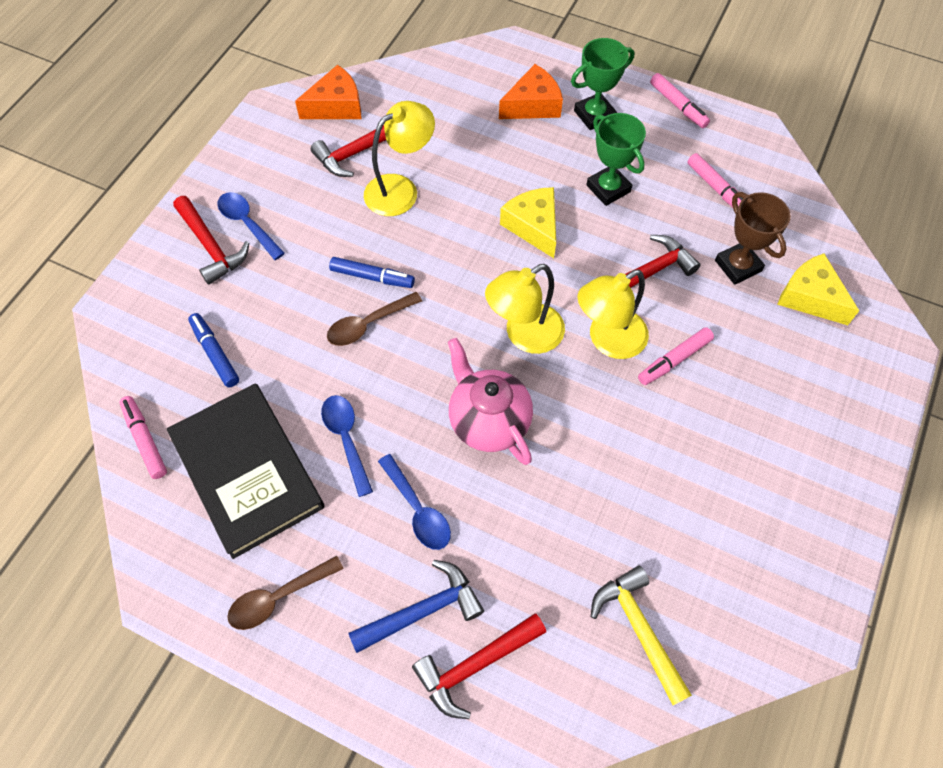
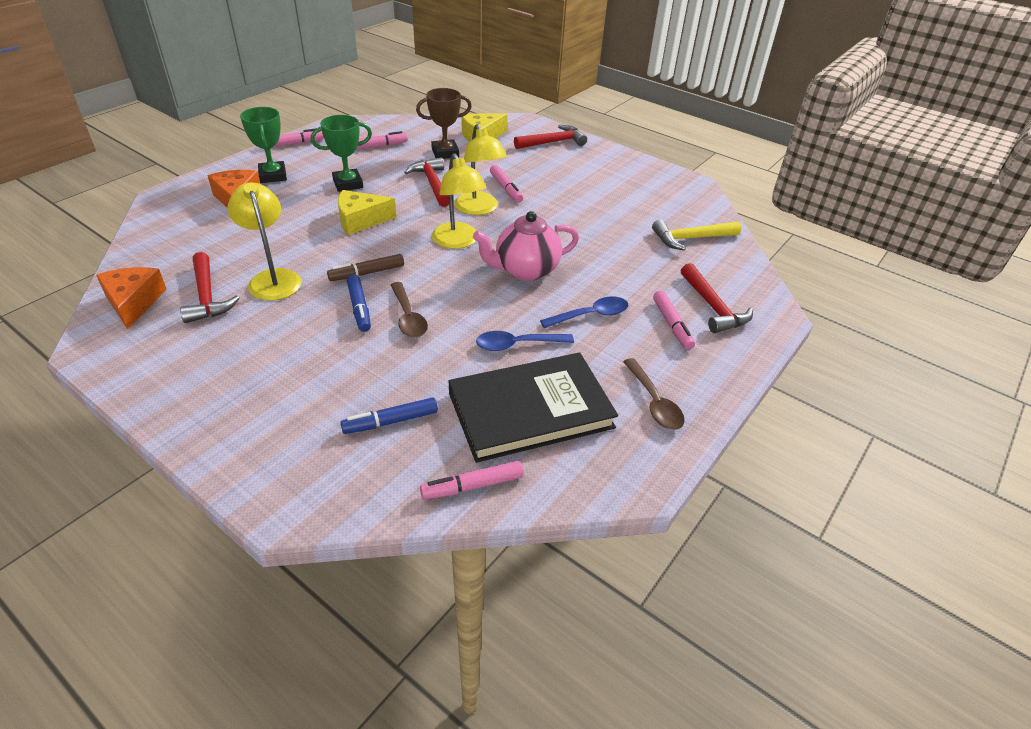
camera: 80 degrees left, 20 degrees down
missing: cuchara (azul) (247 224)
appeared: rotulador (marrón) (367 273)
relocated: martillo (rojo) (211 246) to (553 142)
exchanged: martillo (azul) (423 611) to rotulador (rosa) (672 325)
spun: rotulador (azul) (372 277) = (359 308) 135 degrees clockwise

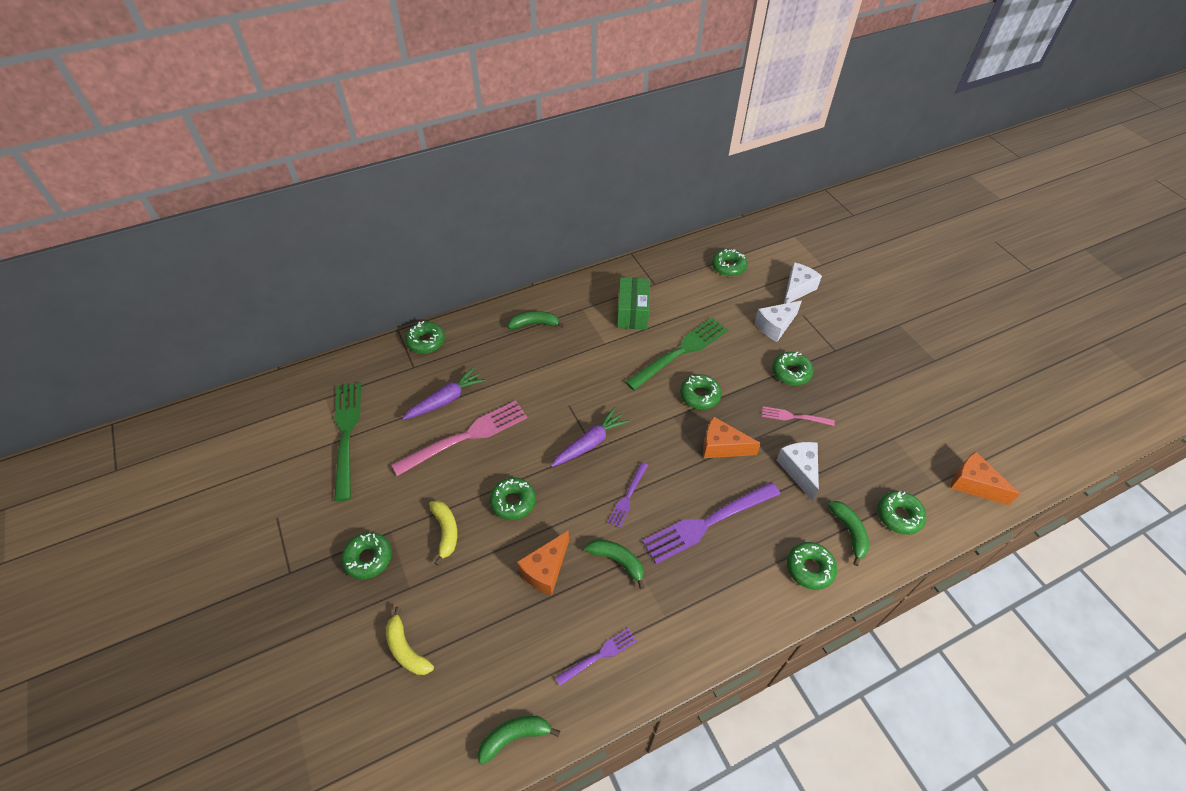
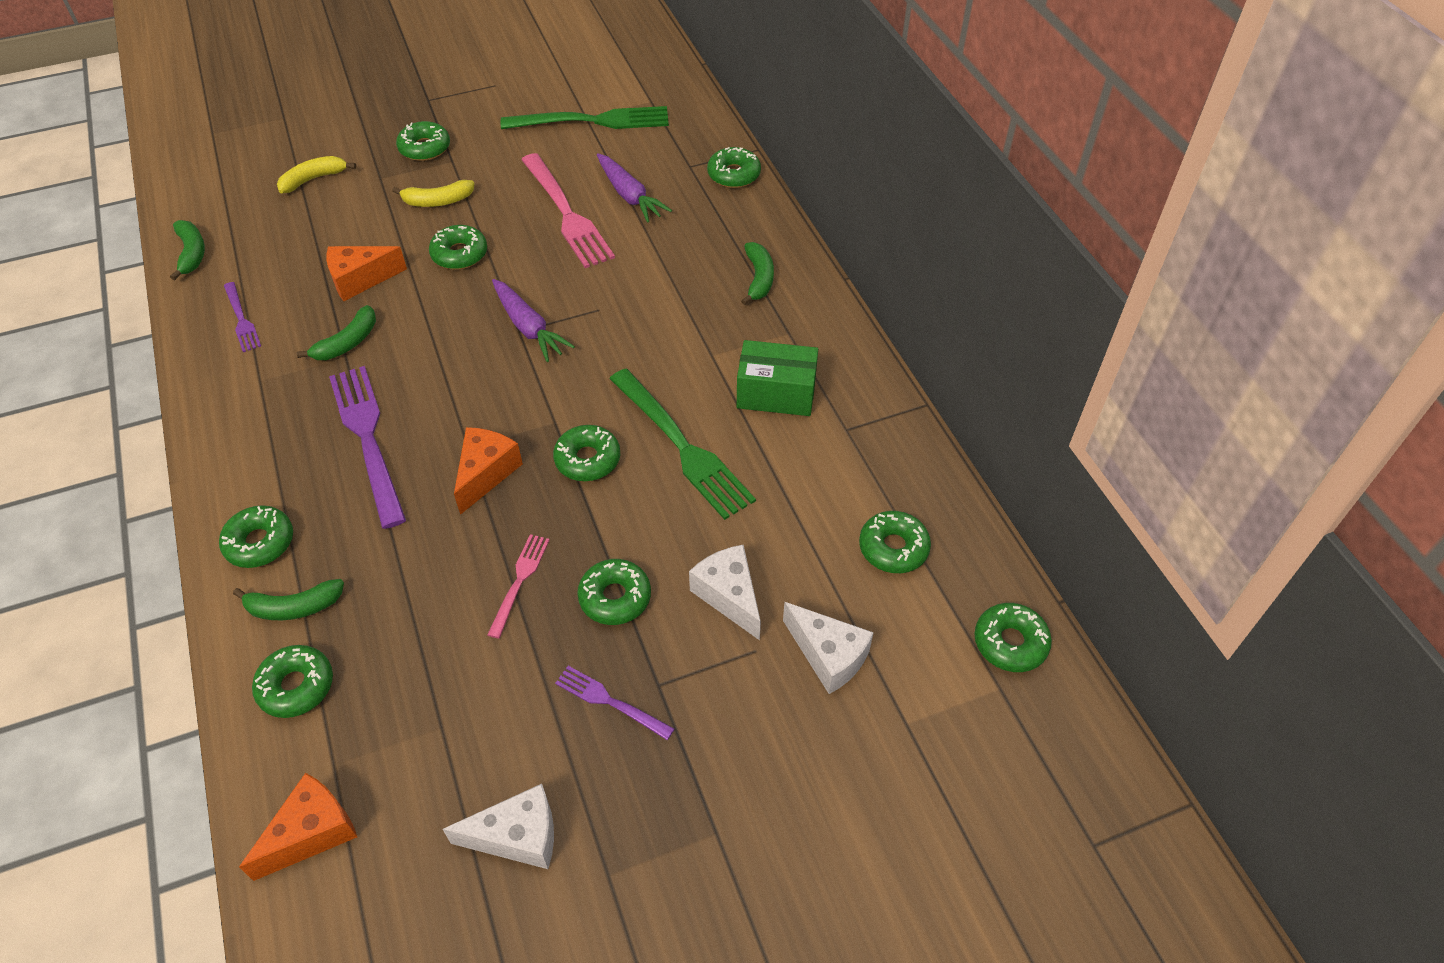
camera: 95 degrees right, 0 degrees up
appeared: rosquilla (verde) (1010 643)
relocated: queso (blanco) (799 470) to (518 836); tenedor (morado) (628 497) to (609 701)
spun: queso (naranja) (545 570) = (360 280) 60 degrees counterclockwise

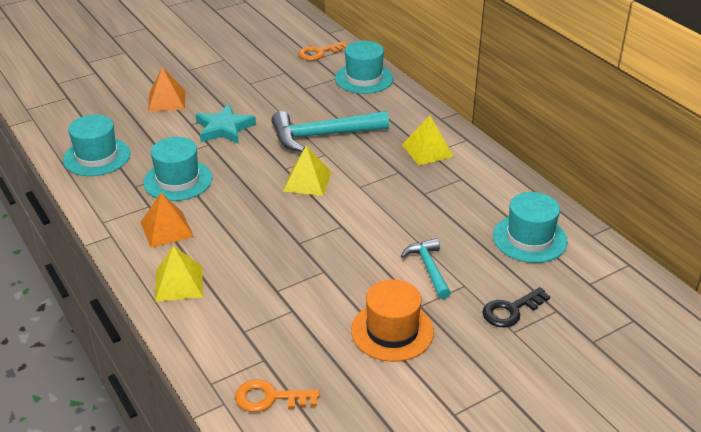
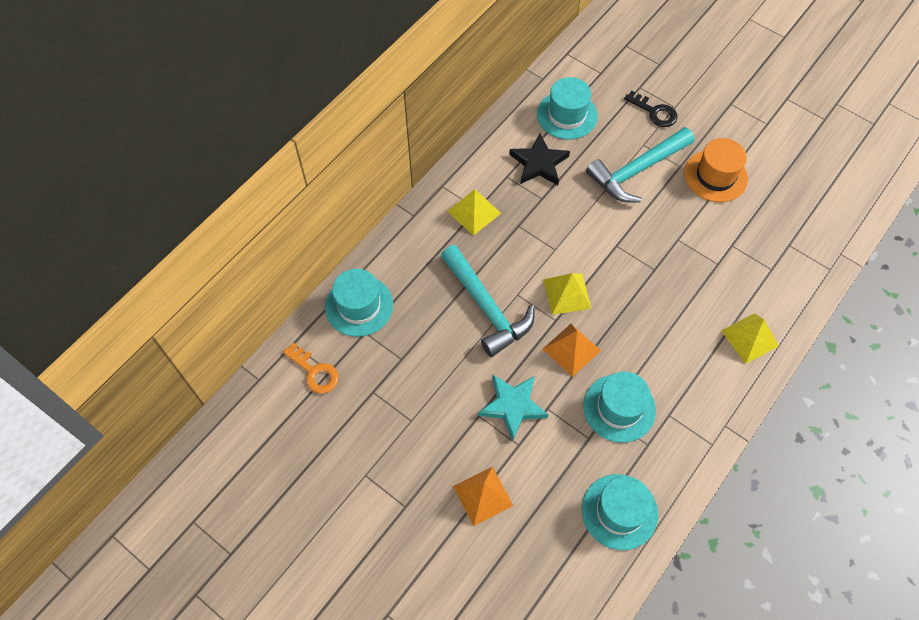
camera: 110 degrees left, 25 degrees up
missing: llave (naranja) (270 398)
appeared: estrella (negro) (539 163)
relocated: pirámide (naranja) (167 229) to (571 349)
size: martillo (turquesa) (428 268) = (636 171) x1.74

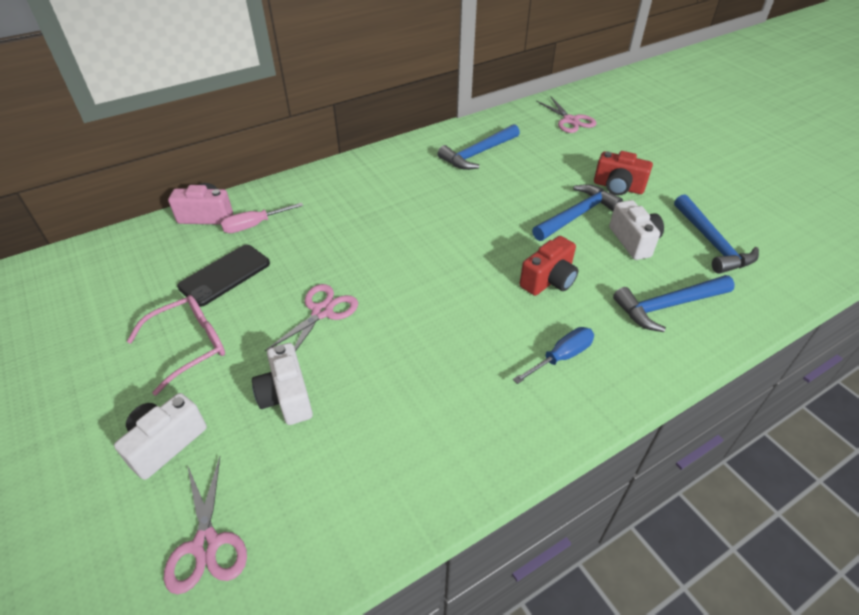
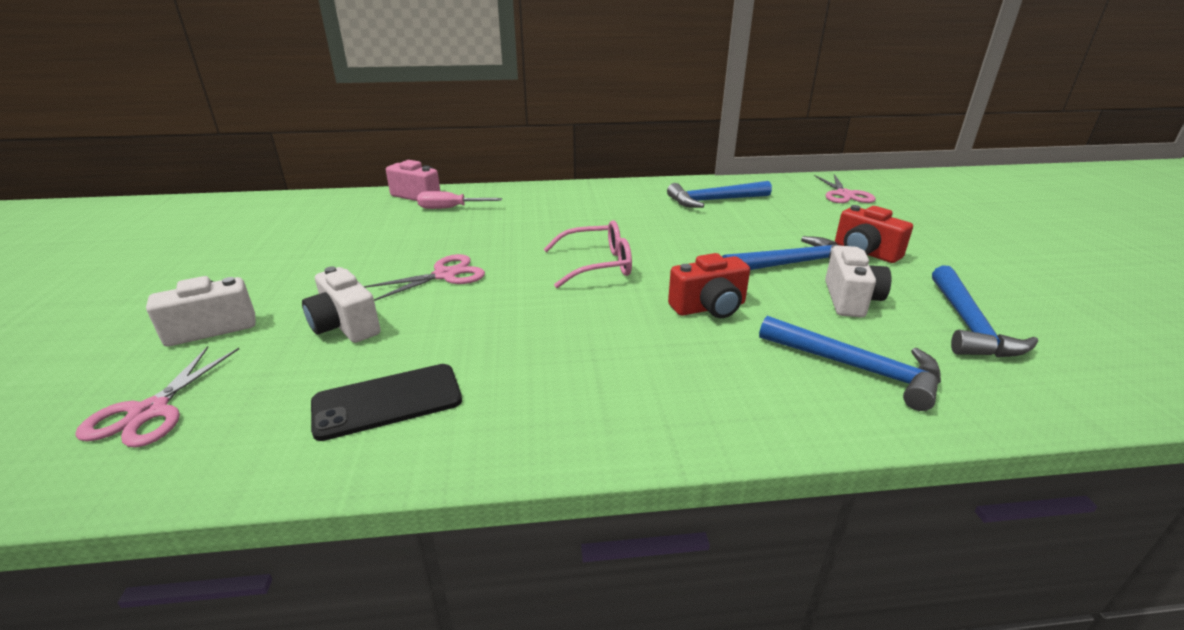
camera: 25 degrees right, 15 degrees down
missing: destornillador (azul) (561 357)
relocated: móvil (negro) (225 275) to (387 401); gafas (rosa) (189 346) to (597 265)
spun: martillo (azul) (668 306) = (855 368) 150 degrees counterclockwise; cámara (blanco) (287 397) = (345 326) 45 degrees counterclockwise

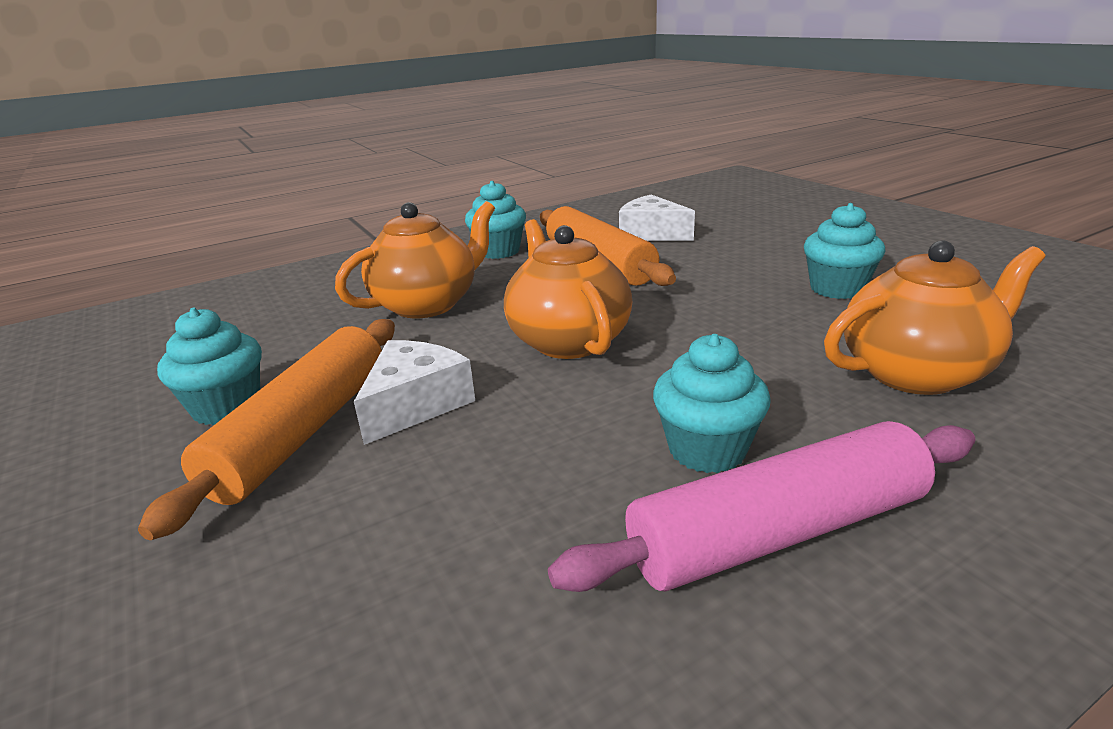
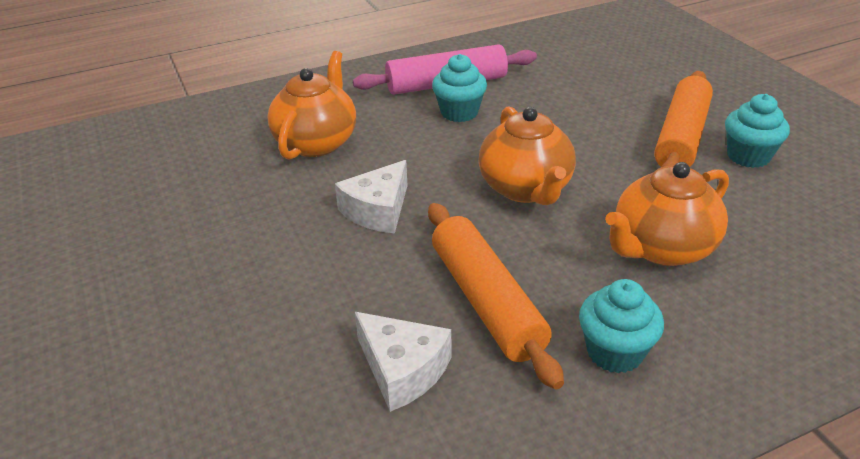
camera: 175 degrees left, 10 degrees up
missing: magdalena (turquesa) (837 289)
relocated: queso (blanco) (415 404) to (378 210)
spun: tetera (naranja) (917 373) = (317 142) 120 degrees clockwise

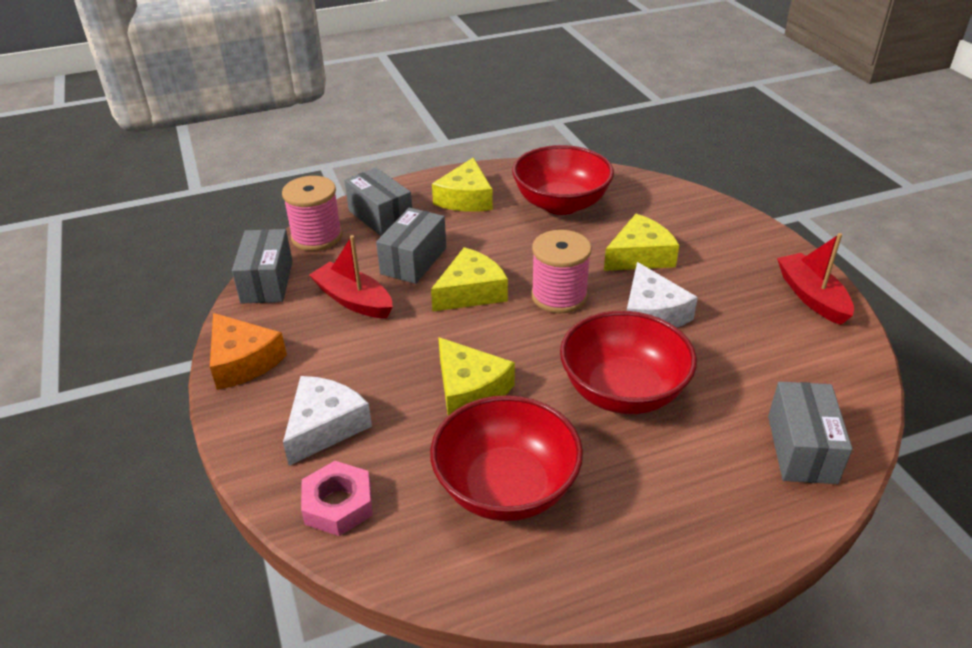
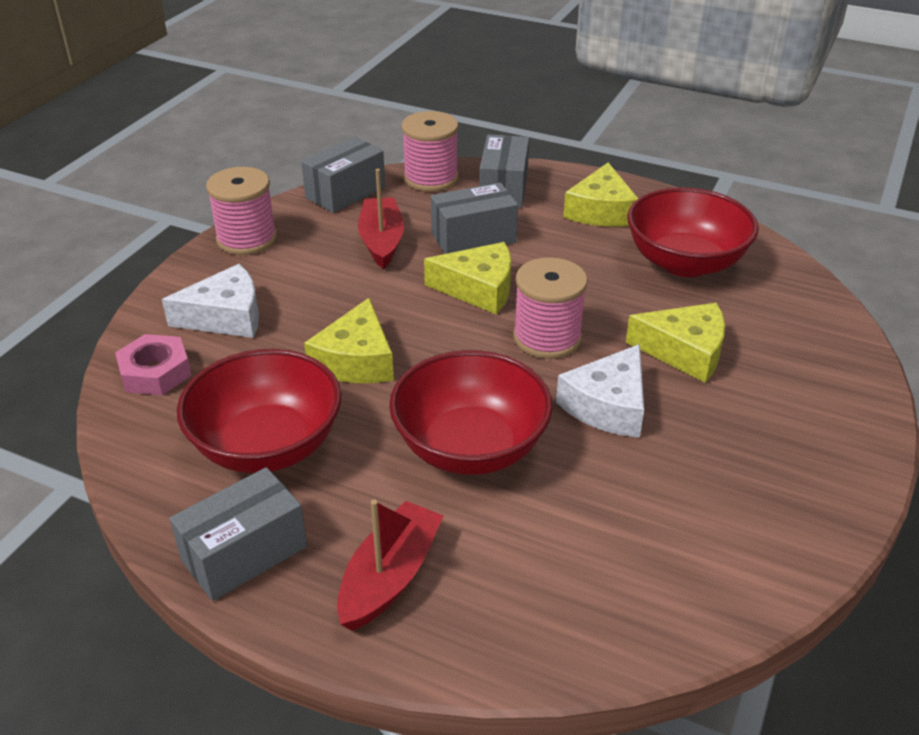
camera: 45 degrees right, 0 degrees up
relocated: barco (rojo) (812 297) to (390 577); caja (gris) (801 449) to (244 553)
exchanged: queso (naranja) (243 361) to carrete (rosa) (247 239)
spun: queso (amarillo) (466 198) = (601 211) 45 degrees counterclockwise

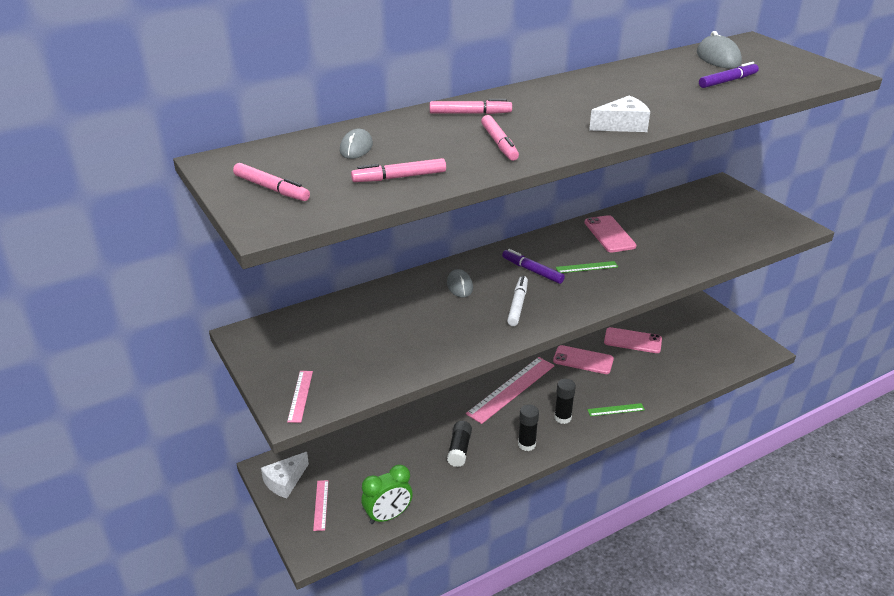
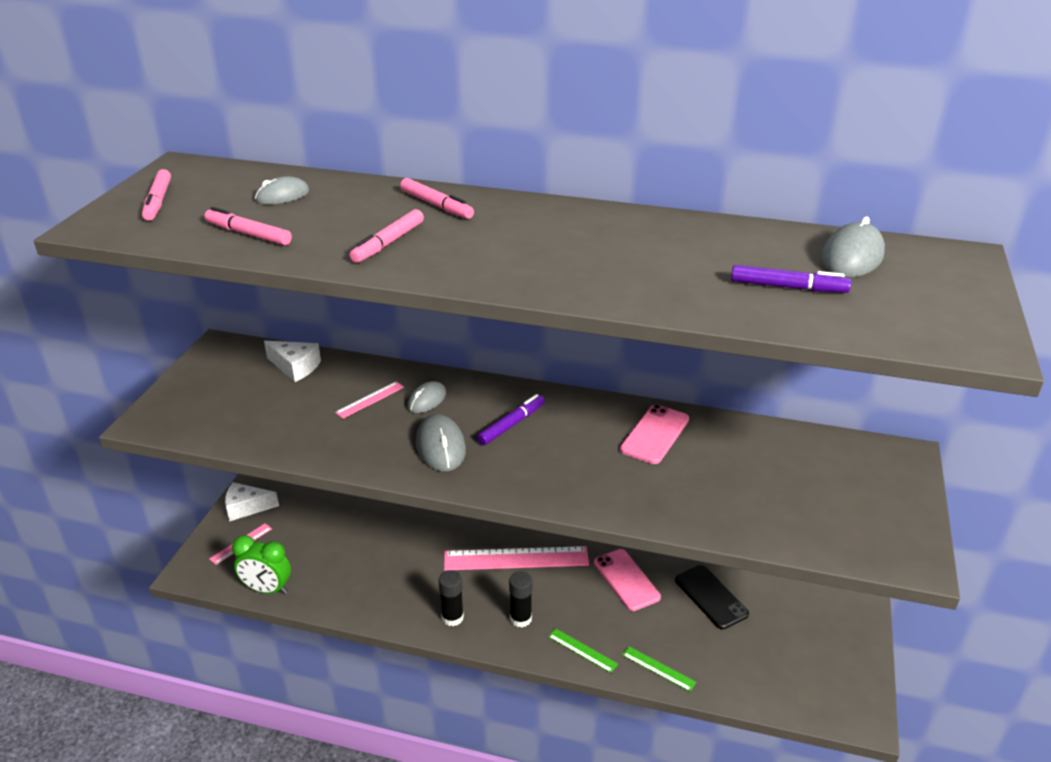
camera: 45 degrees right, 0 degrees up
missing: barra de pegamento (negro) (459 449)
relocated: queso (blanco) (622 125) to (295 367); regla (verde) (586 267) to (658 668); regla (rosa) (300 396) to (370 400)
exchanged: rotulador (blanco) (517 305) to ratón (gris) (440 447)
colour: móvil (rosa) (632 341) to móvil (negro) (711 597)
spun: rotulador (morado) (532 271) = (511 424) 45 degrees clockwise

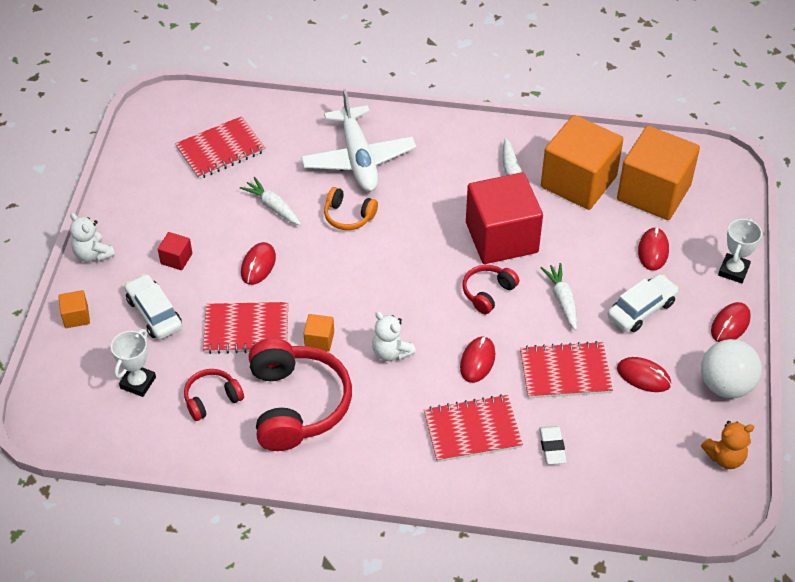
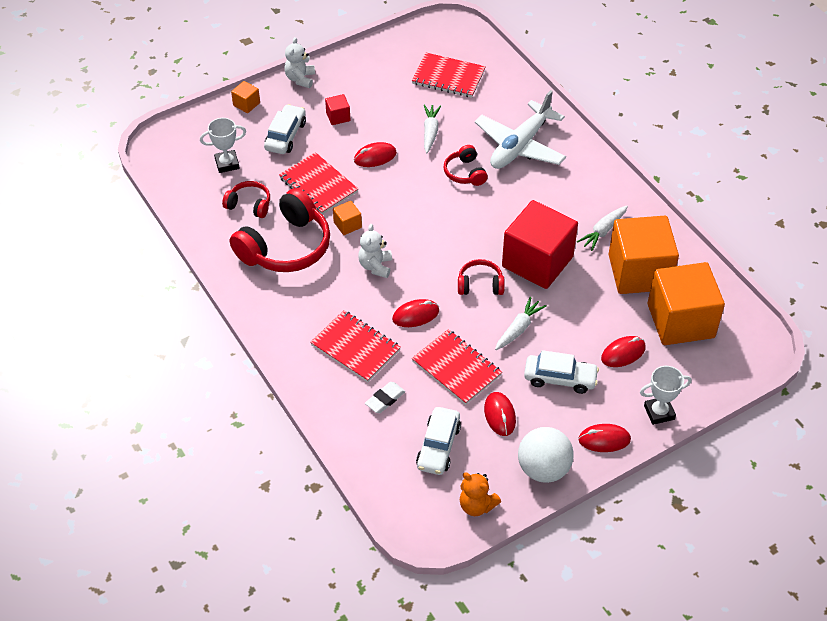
camera: 50 degrees right, 0 degrees up
appeared: coche (blanco) (438 446)
colour: auriculares (naranja) (348 216) to auriculares (rojo) (465 173)

